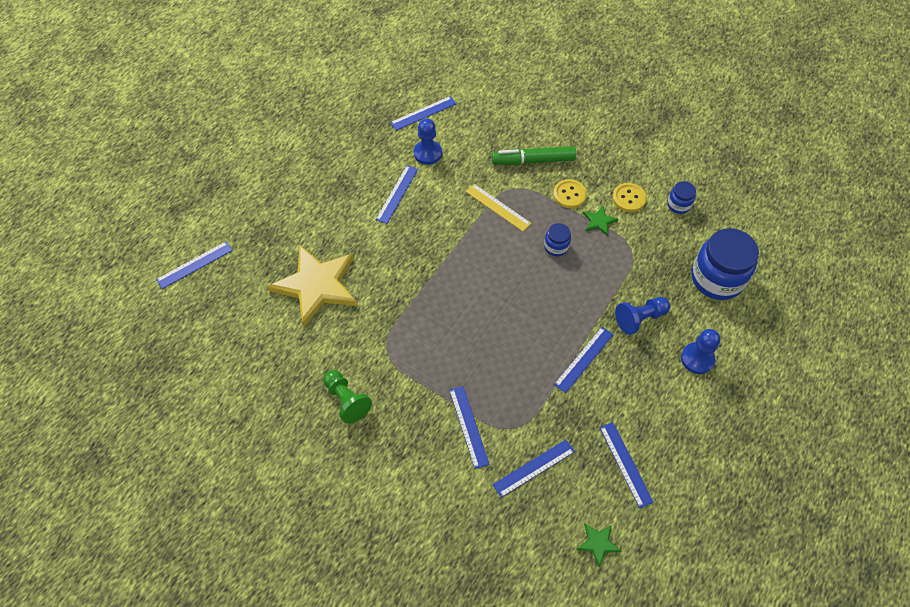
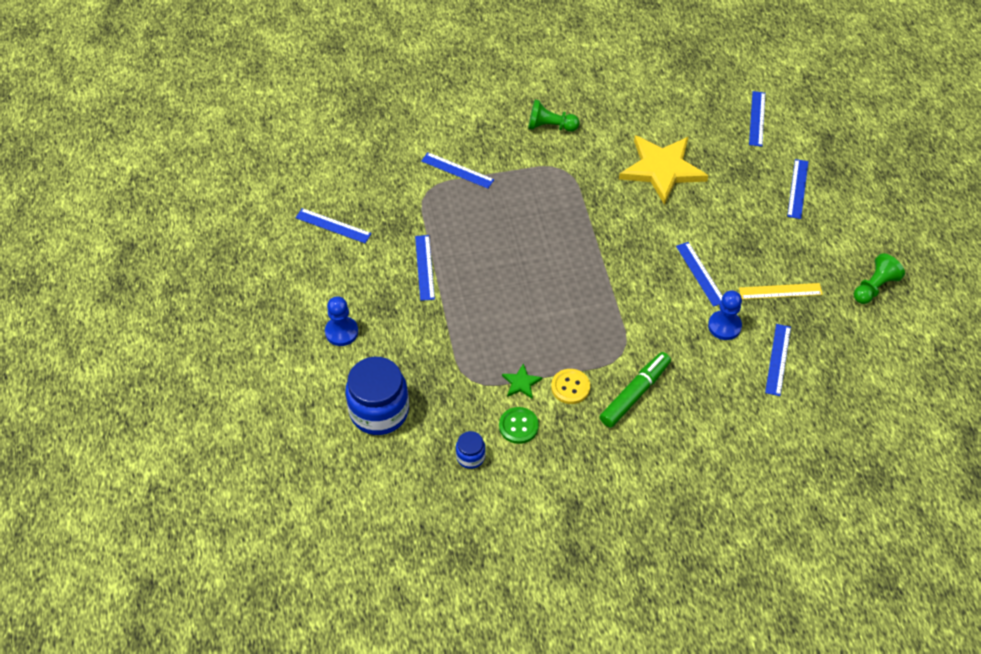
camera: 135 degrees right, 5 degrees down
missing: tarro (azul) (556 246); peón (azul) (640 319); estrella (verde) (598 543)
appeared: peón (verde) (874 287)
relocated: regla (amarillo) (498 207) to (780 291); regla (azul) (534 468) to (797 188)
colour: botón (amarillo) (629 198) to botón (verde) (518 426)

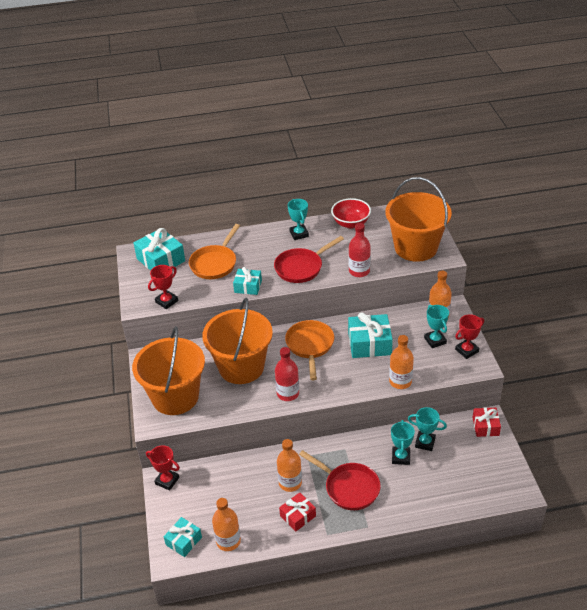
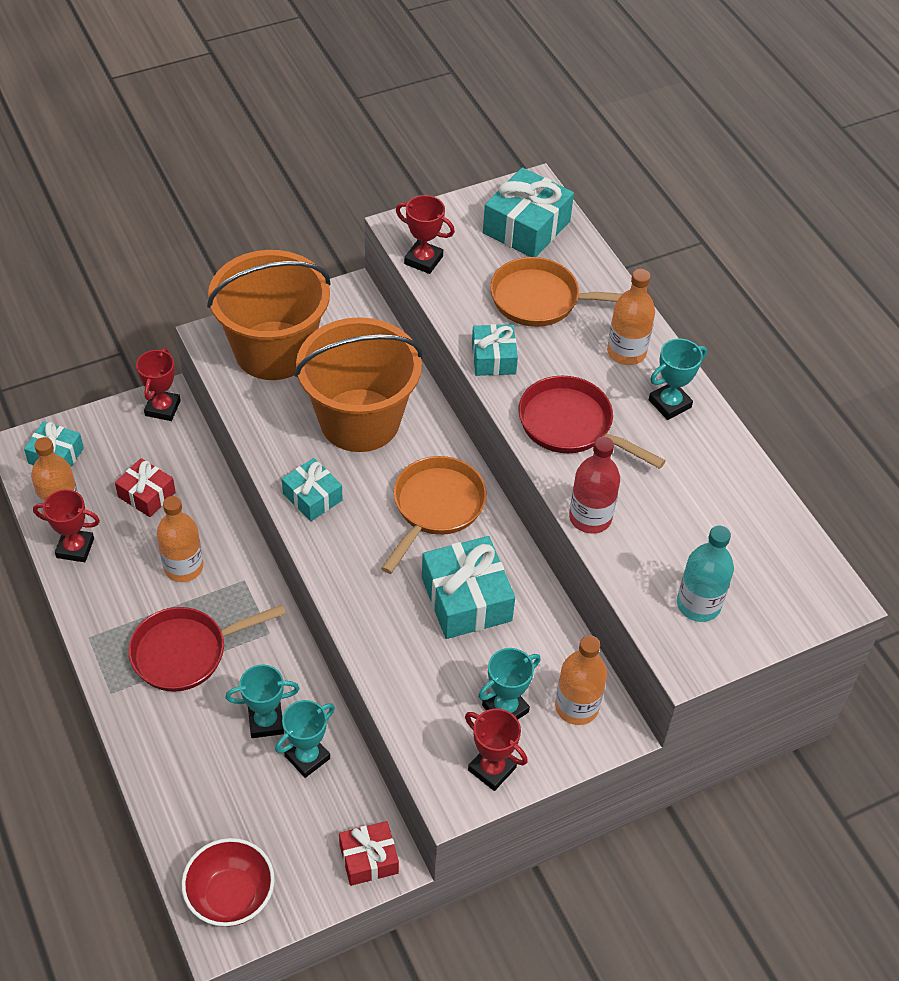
camera: 70 degrees right, 10 degrees up
appeared: trofeo (rojo) (75 548)
relocated: cuenco (rojo) (351 223) to (231 896); botella (naranja) (400 381) to (626 352); regalo (rojo) (298 516) to (146 495)
exchanged: balde (naranja) (415 247) to botella (turquesa) (698 604); botella (rojo) (288 393) to regalo (turquesa) (312 497)
spun: sartén (naranja) (310 346) = (435 508) 45 degrees counterclockwise; trofeo (turquesa) (425 442) = (307 757) 45 degrees clockwise; sartén (rojo) (348 487) = (186 652) 45 degrees clockwise

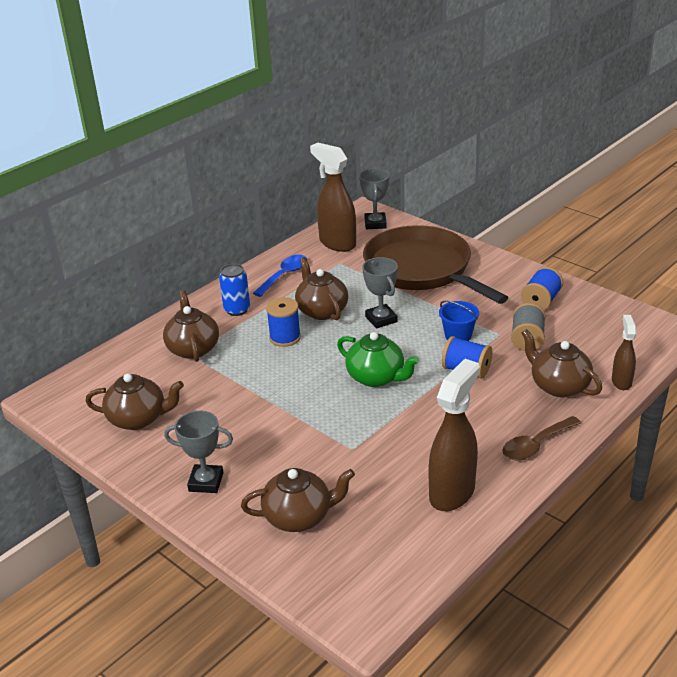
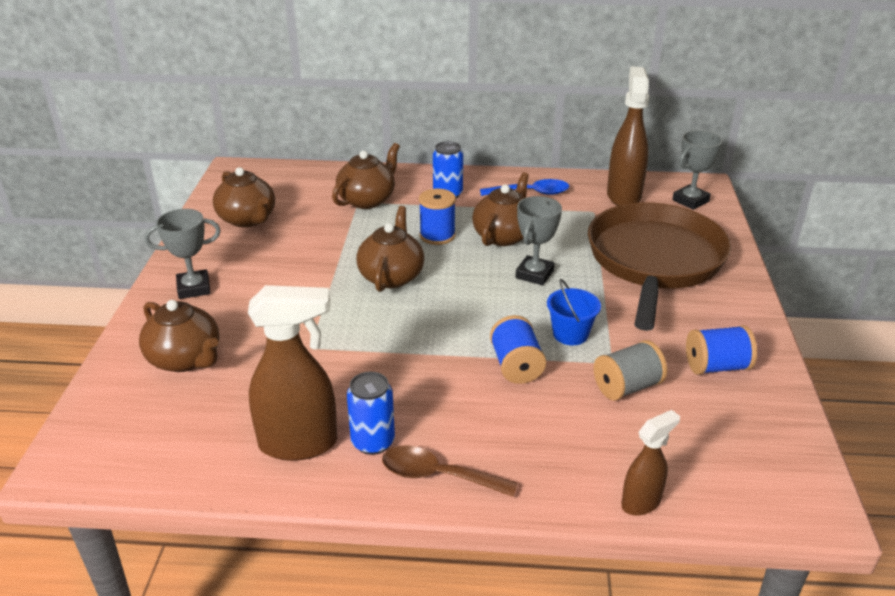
camera: 50 degrees right, 0 degrees up
missing: tetera (verde) (376 377)
appeared: lata (azul) (373 442)
relocated: tetera (marrón) (558 386) to (391 276)
spun: trofeo (gris) (206 482) = (194 288) 75 degrees counterclockwise

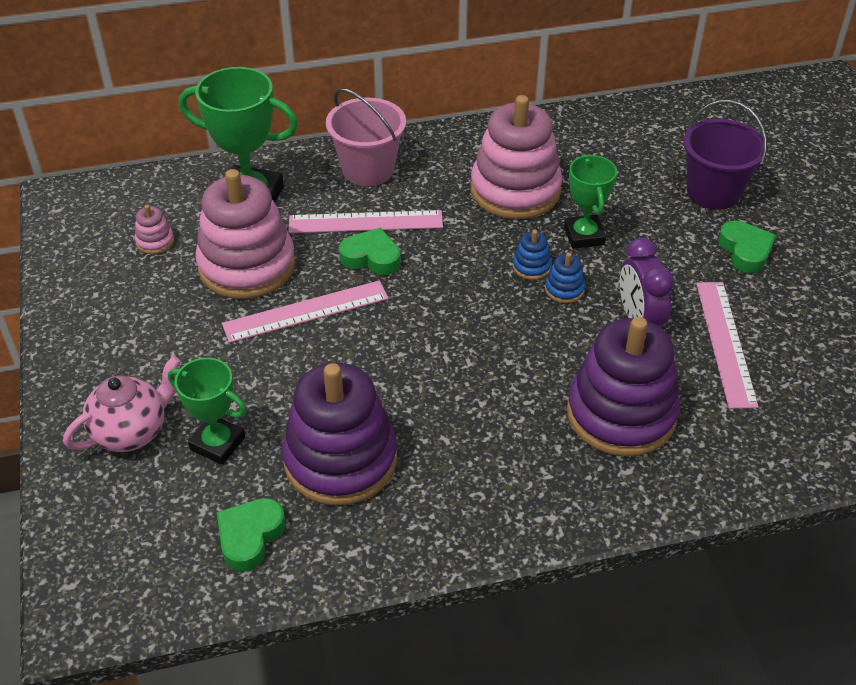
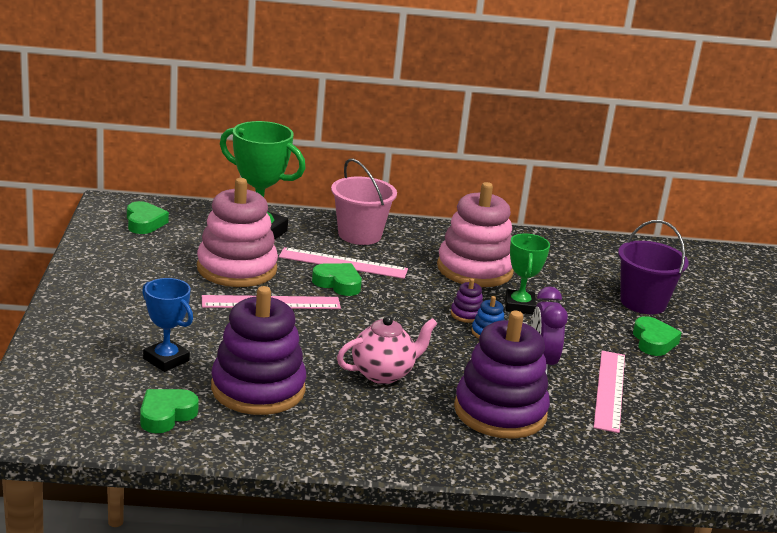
camera: 10 degrees right, 20 degrees down
missing: juguete apilable (rosa) (155 241)
appeared: corazón (verde) (144 223)
relocated: tetera (rosa) (132 432) to (383 374)
colour: juguete apilable (azul) (531 267) to juguete apilable (morado) (466 314); trofeo (verde) (218 443) to trofeo (azul) (166 360)

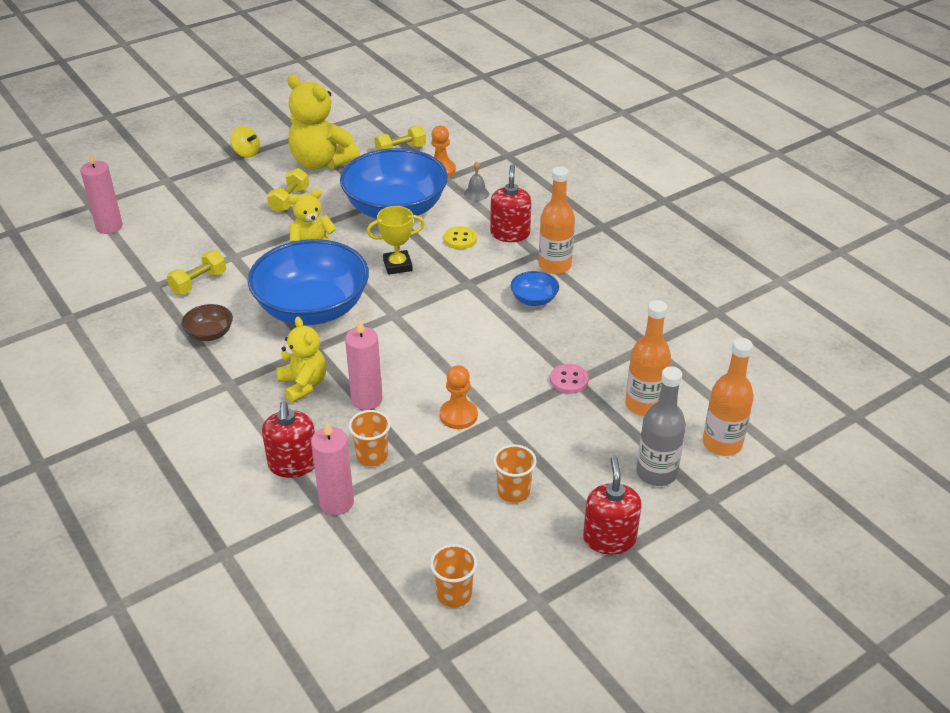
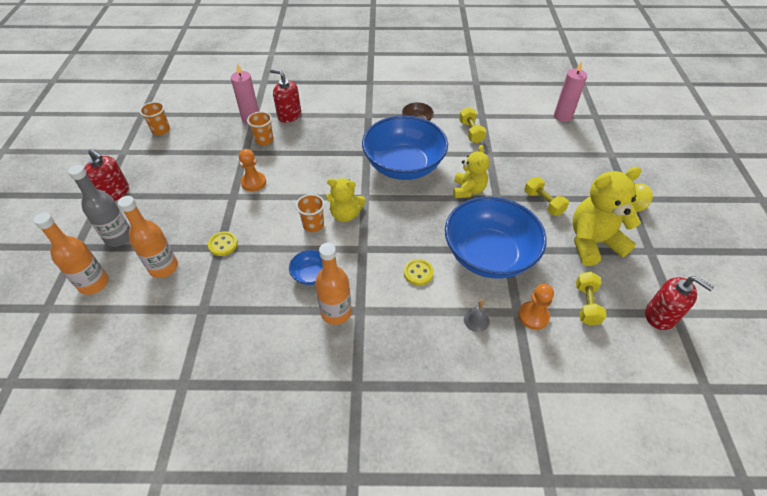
camera: 125 degrees right, 10 degrees up
missing: trofeo (amarillo) (397 265); vela (rosa) (366 399)
relocated: dispensador de jabón (rojo) (510 234) to (660 315); osito (amarillo) (303 385) to (345 214); vaso (naranja) (513 492) to (313 225)
colour: botón (rosa) (569 380) to botón (amarillo) (223 244)

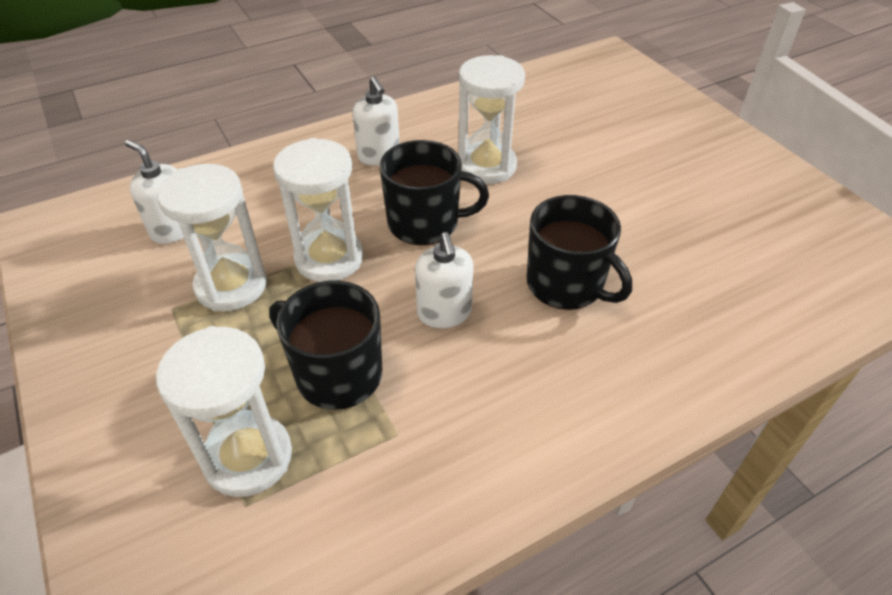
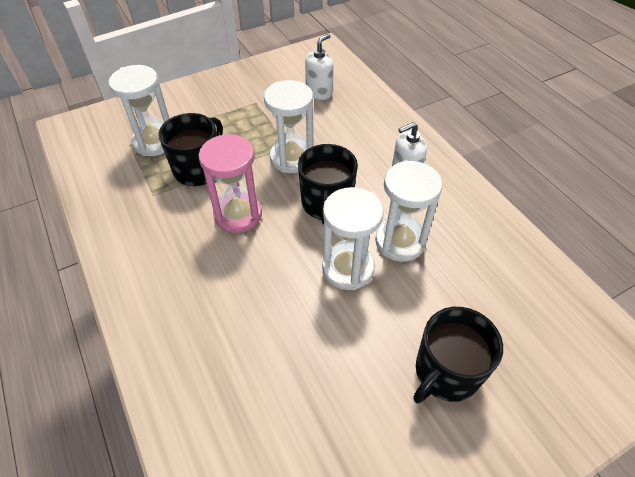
camera: 90 degrees right, 5 degrees up
relocated: reloj de arena (blanco) (231 285) to (348 268); taza (negro) (566 285) to (446 372)
exchanged: dispensador de jabón (blanco) (444 313) to reloj de arena (rosa) (238 214)

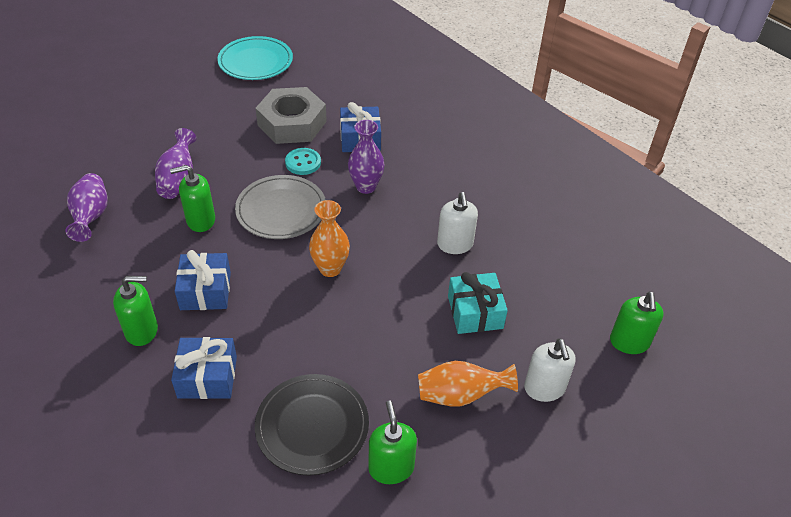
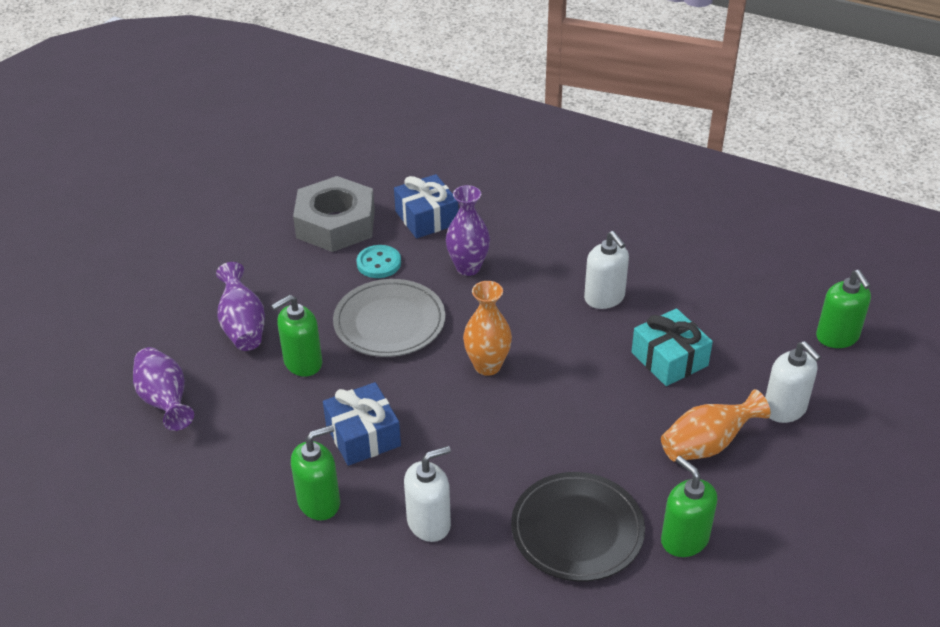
camera: 20 degrees left, 5 degrees down
missing: plato (turquesa) (255 62)
exchanged: regalo (azul) (207 377) to dispensador de jabón (blanco) (429 523)

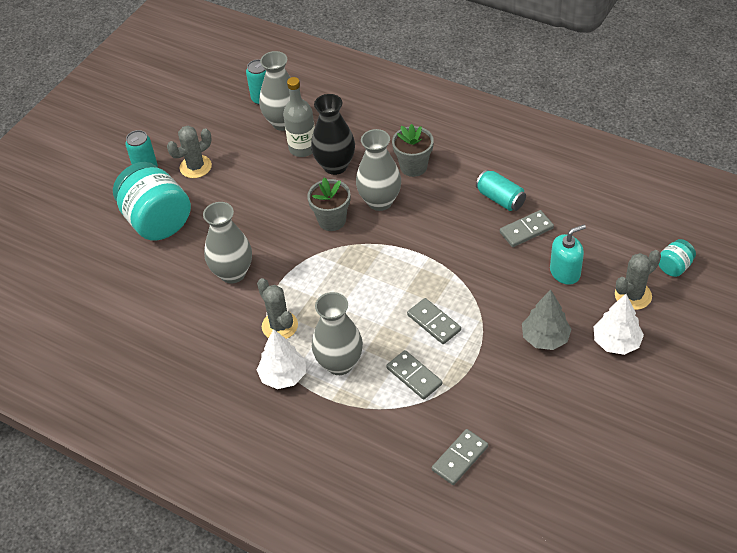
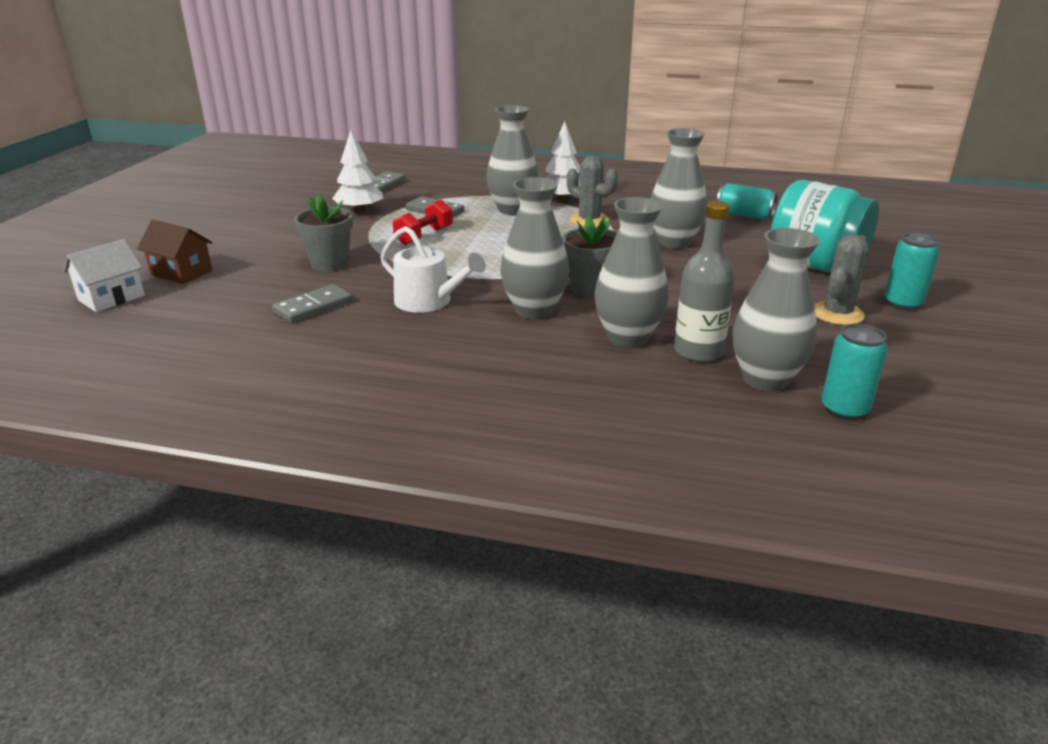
camera: 160 degrees right, 20 degrees down
missing: dispensador de jabón (turquesa) (565 272); árbol (gris) (545 338)
appeared: regadera (blanco) (429 302)
relocated: maceta (gris) (413 167) to (329 264); lata (turquesa) (500 199) to (744 215); árbol (blanco) (616 342) to (359 211)
exchanged: tarro (turquesa) (674 267) to casa (blanco) (111 298); cactus (gris) (633 295) to casa (marrón) (181 273); ficha de dominó (gris) (433 323) to mancuerna (rojo) (424 236)
colour: florero (negro) (335 166) to florero (gris) (628 338)

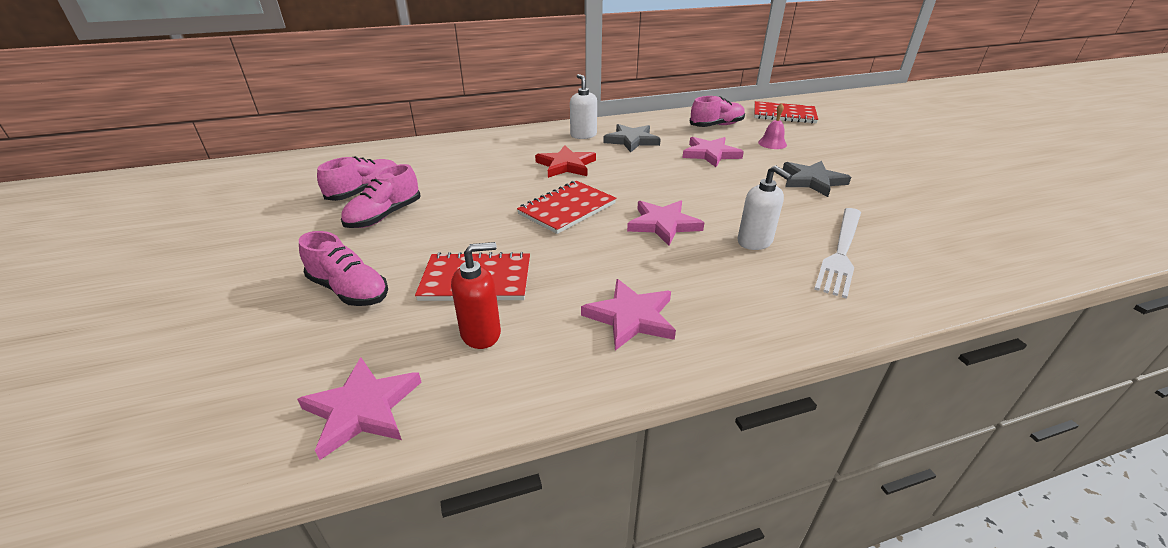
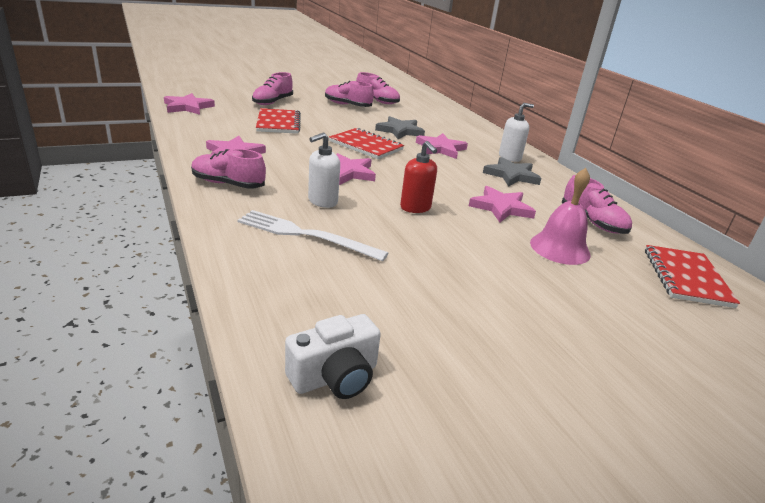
camera: 80 degrees right, 5 degrees down
appeared: zapato (rosa) (228 184); cámara (blanco) (335 377)
relocated: estrella (gris) (812 181) to (400 131); dispensador de jabón (rojo) (481 333) to (415 208)
colour: estrella (rojo) (566 165) to estrella (rosa) (440 148)
size: campana (rosa) (772 143) = (560 248) x1.66

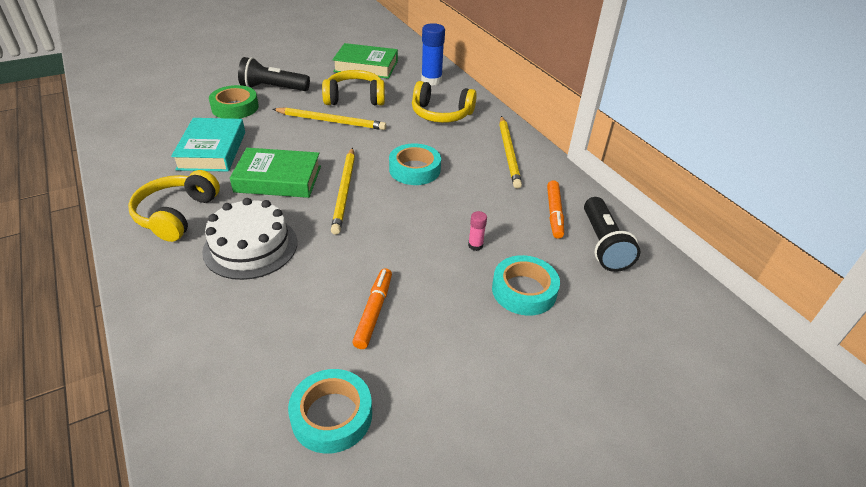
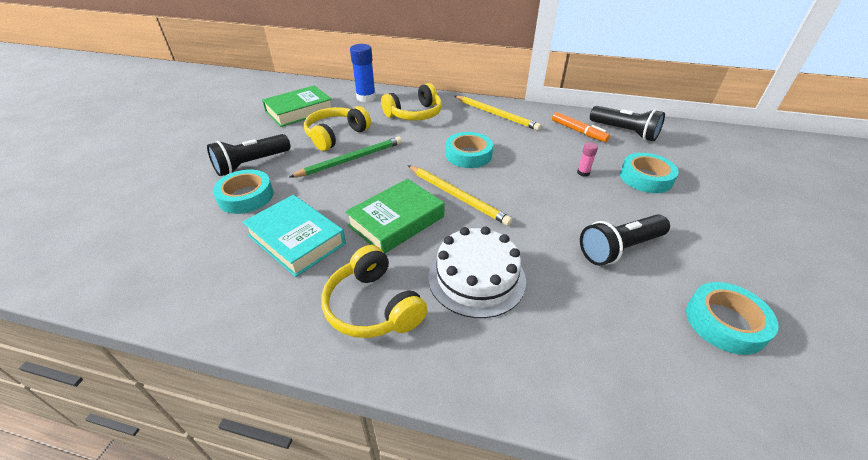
camera: 45 degrees left, 0 degrees up
exchanged: rotulador (naranja) (373 312) to lámpara de mano (negro) (620 249)
colour: cinta adhesiva (verde) (235 107) to cinta adhesiva (turquesa) (246 196); lápiz (amarillo) (331 121) to lápiz (verde) (351 159)

